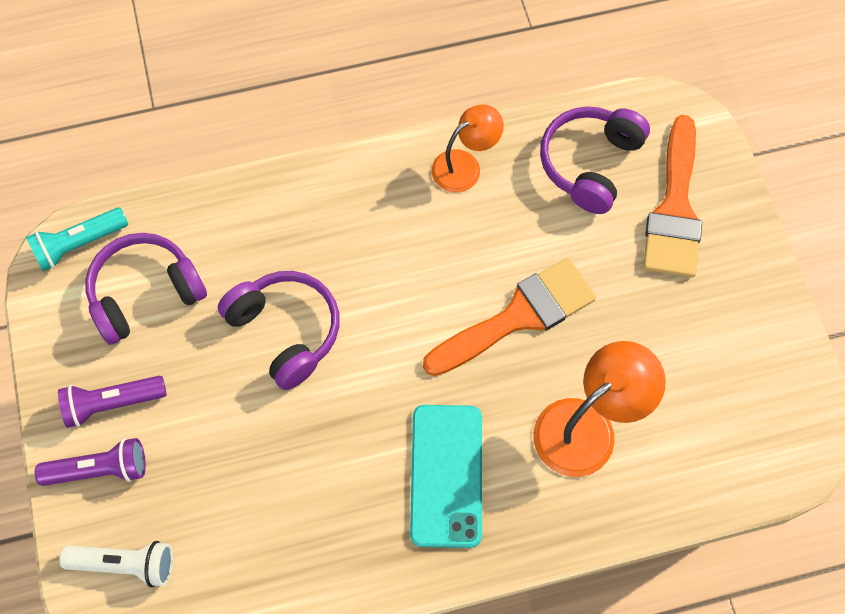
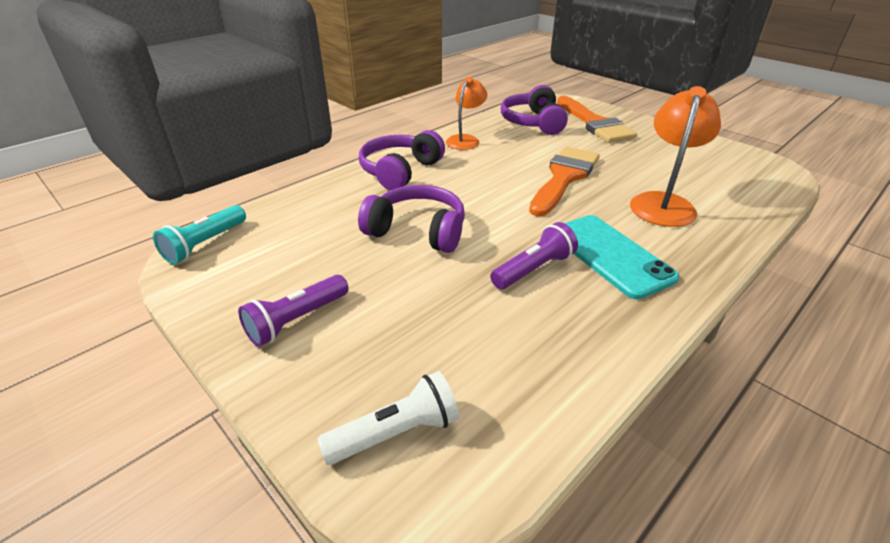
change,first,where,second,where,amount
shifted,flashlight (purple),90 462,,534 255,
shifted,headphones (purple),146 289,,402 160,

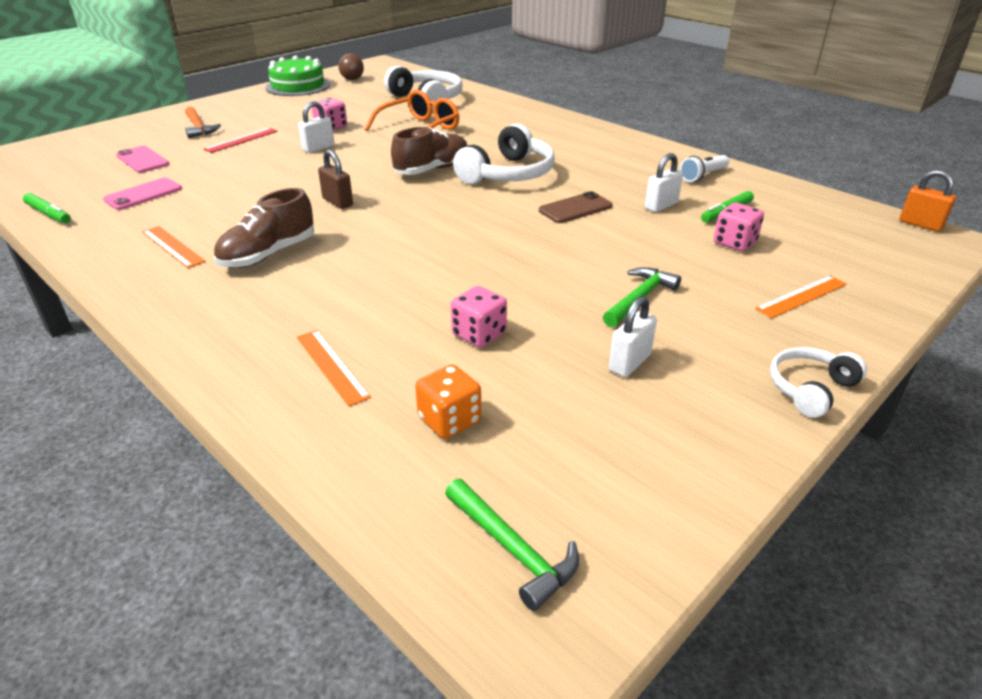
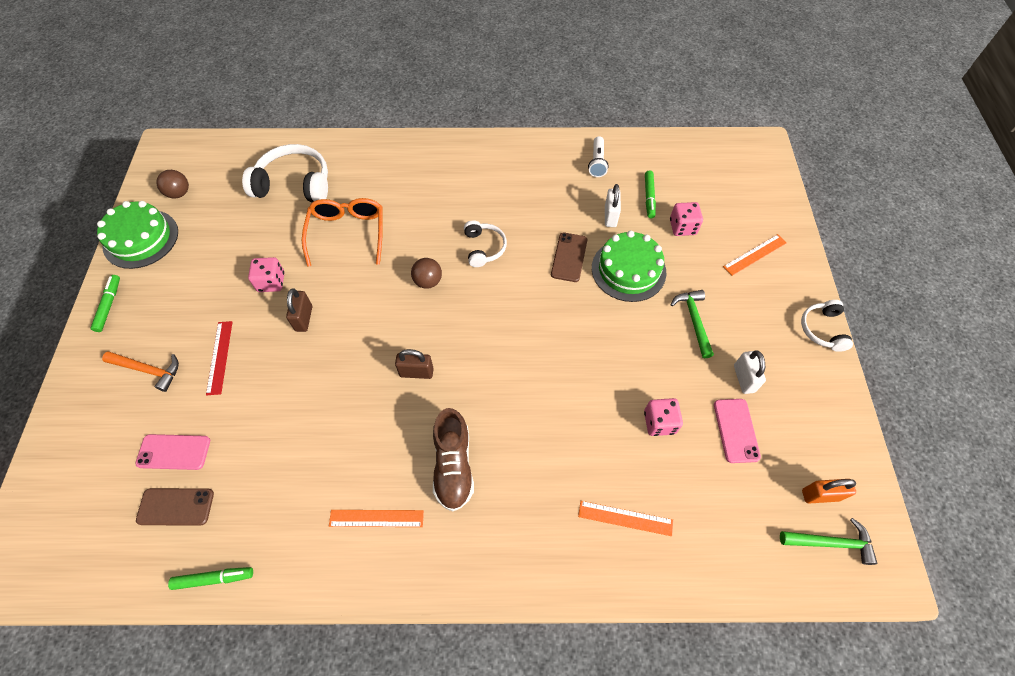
change,first,where,second,where,amount
shifted,phone (pink),142 193,,737 431,
repainted,padlock (white),316 127,padlock (brown),299 310,
swapped,shoe (brown),429 151,ball (brown),426 273,
gone,dice (orange),448 401,,,
scaled,headphones (white),504 154,,485 243,x0.58
rotated,ruler (orange),801 296,,755 255,45 degrees clockwise
shifted,padlock (orange),927 201,,829 491,
new,,,marker (green),105 303,
new,,,phone (brown),175 506,
new,,,cake (green),629 266,

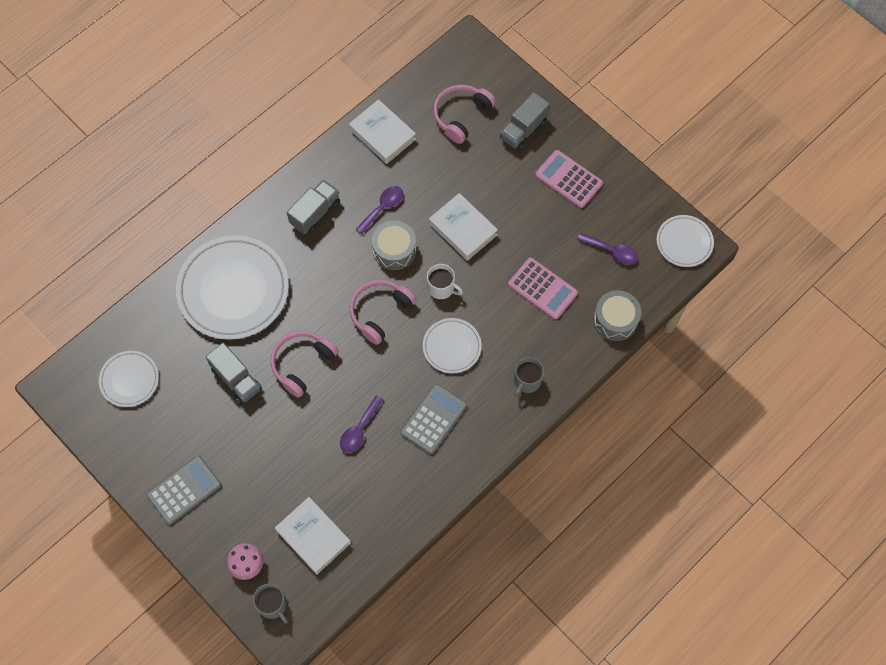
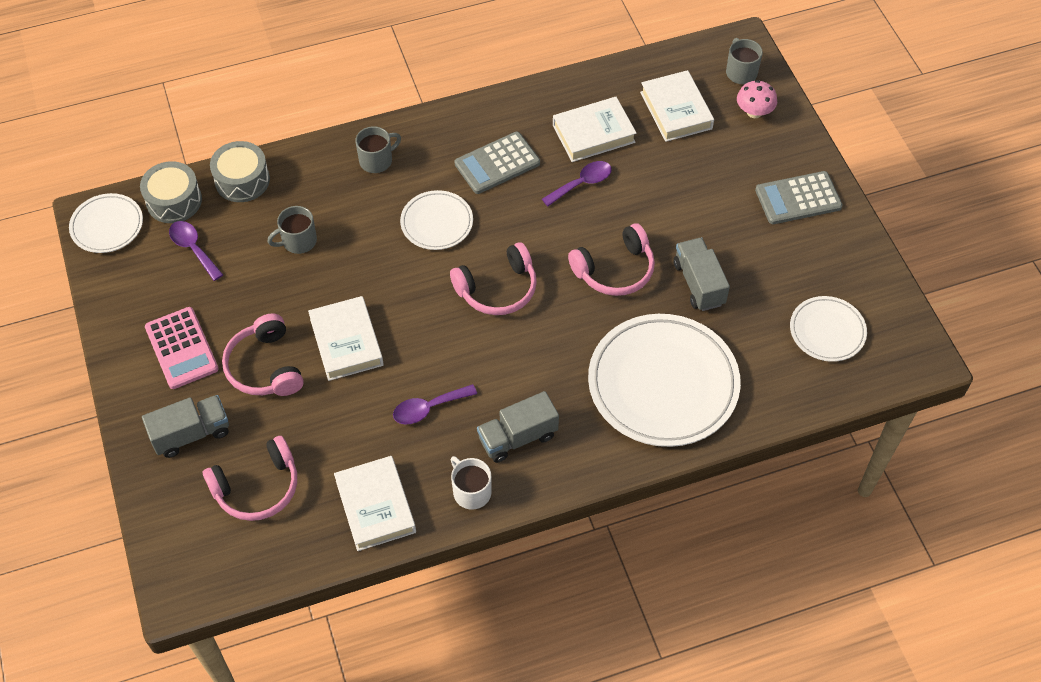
change,first,where,second,where,amount
shifted,drum (grey),394 245,,171 192,
shifted,mug (white),445 281,,471 483,
swapped,calculator (pink),543 288,mug (grey),292 230,
new,,,headphones (pink),263 354,
new,,,book (white),595 129,

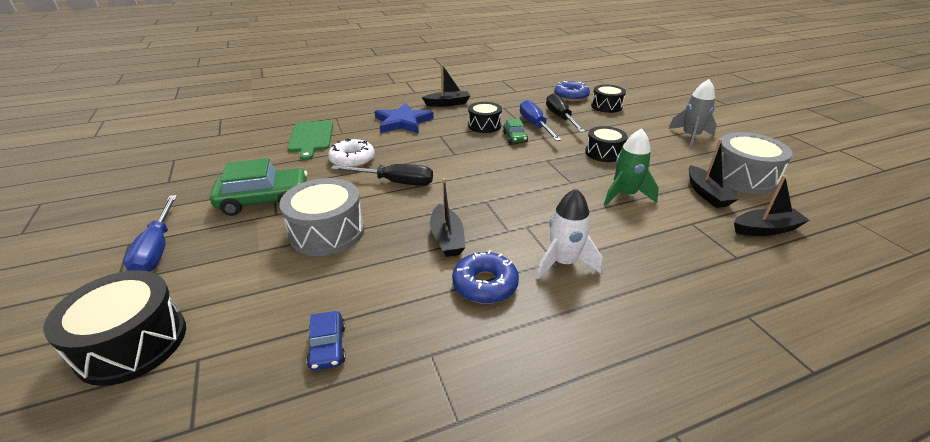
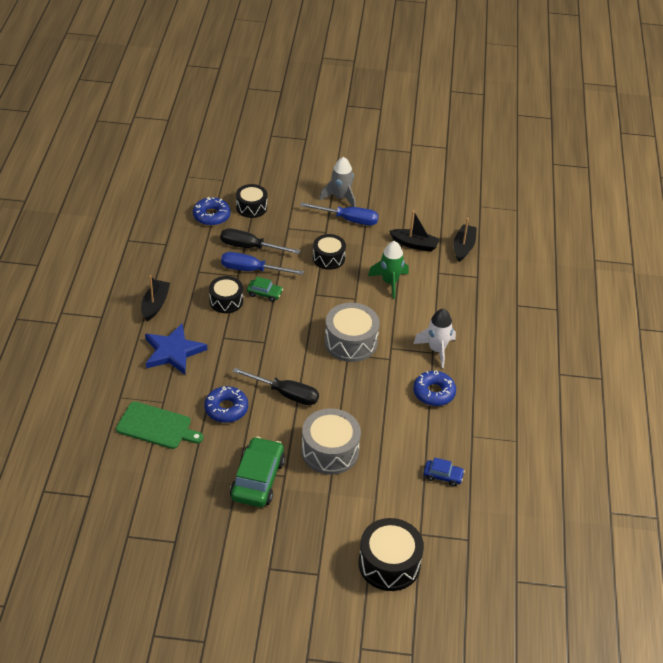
change,first,where,second,where,amount
shifted,screwdriver (blue),150 233,,339 213,
repainted,donut (white),351 152,donut (blue),226 404,
rotated,screwdriver (black),382 175,,275 386,75 degrees clockwise
gone,boat (black),447 217,,,
shifted,drum (grey),757 163,,352 332,

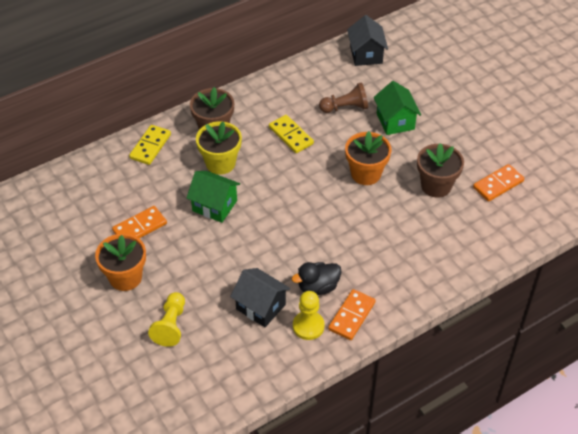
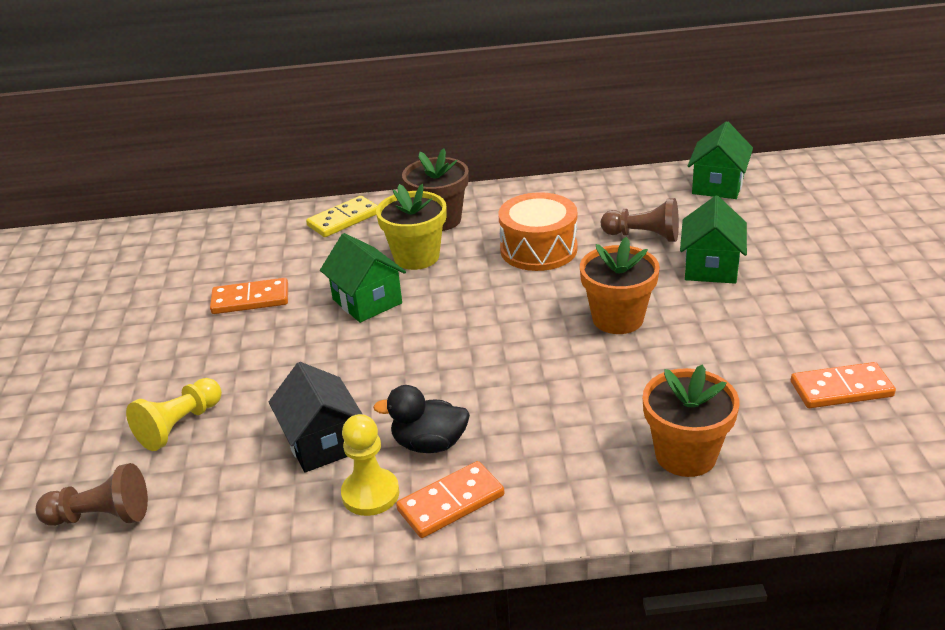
change,first,where,second,where,amount
shifted,flower pot (orange),120 262,,691 420,
swapped,domino (yellow),291 134,drum (orange),538 231,
repainted,house (black),367 40,house (green),720 160,
gone,flower pot (brown),440 170,,,
new,,,pawn (brown),92 494,

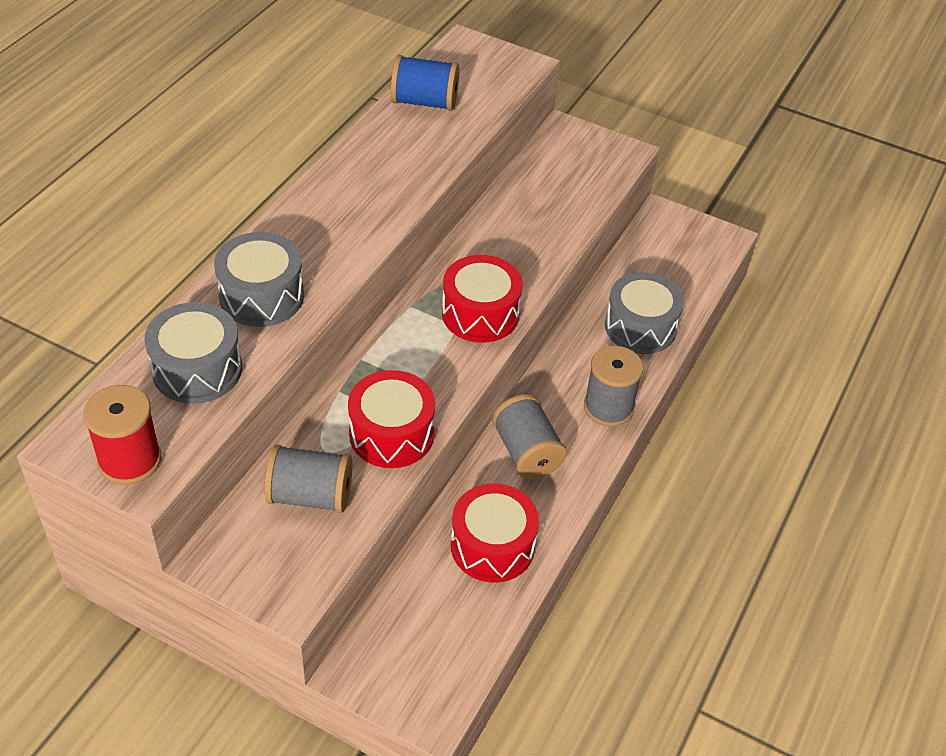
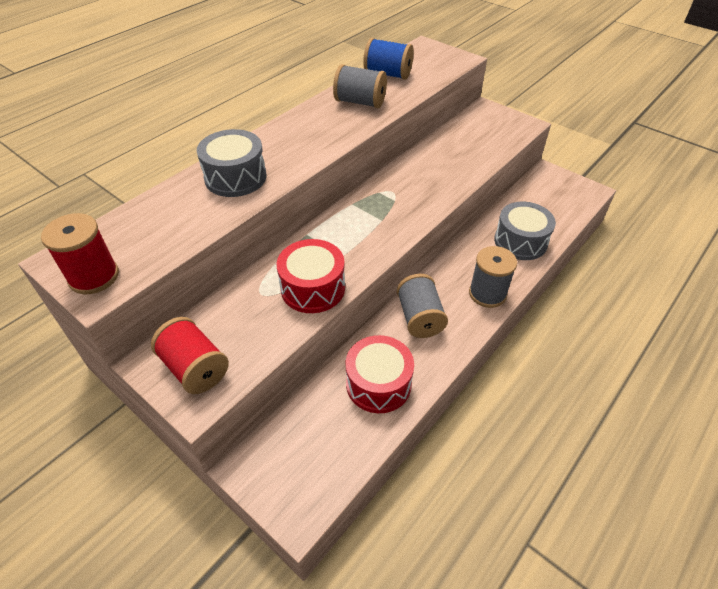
change,first,where,second,where,amount
gone,drum (grey),193 353,,,
shifted,spool (grey),308 478,,360 86,
gone,drum (red),482 299,,,
new,,,spool (red),190 355,

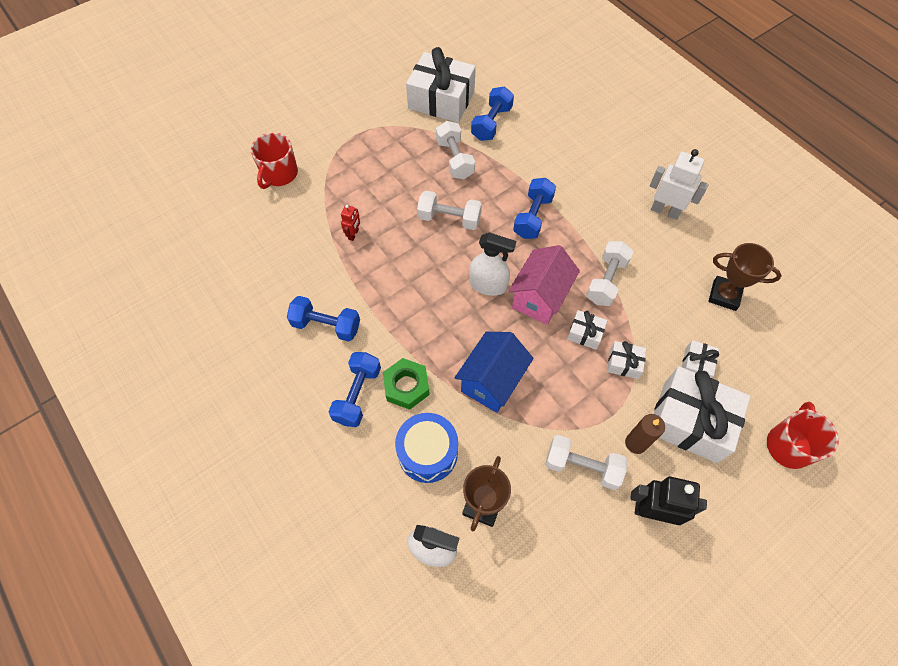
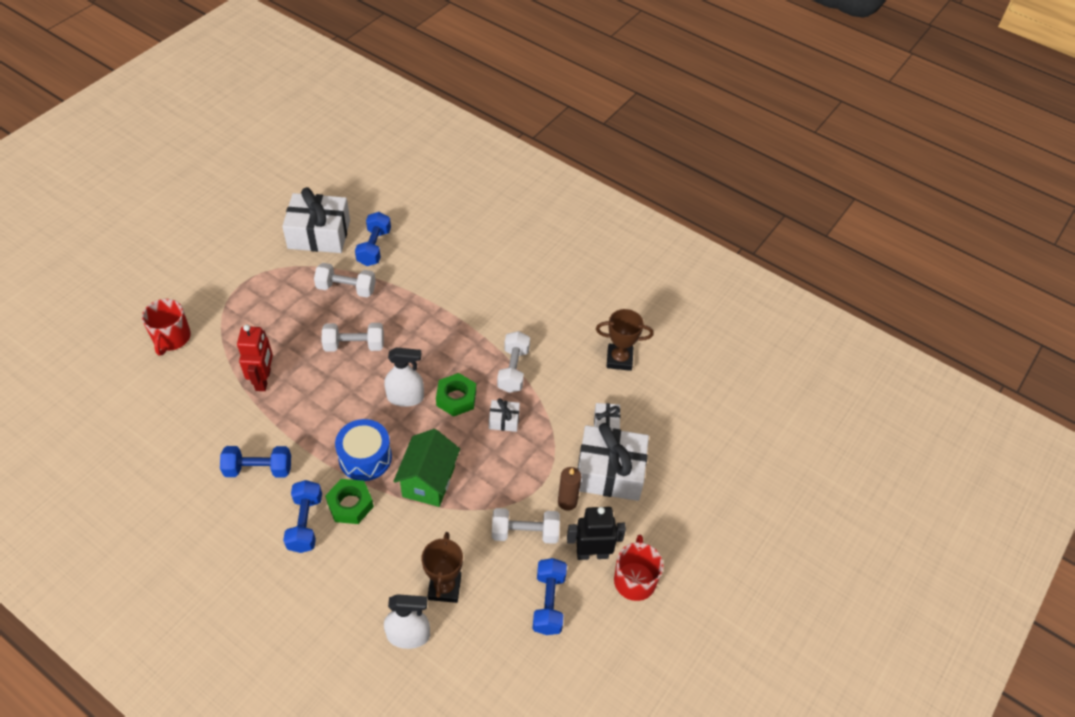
change,first,where,second,where,amount
scaled,robot (red),350 223,,255 358,x1.89
shifted,drum (blue),426 448,,363 450,
rotated,dumbbell (white),455 150,,345 280,45 degrees counterclockwise
repainted,house (blue),494 372,house (green),426 468,
swapped,house (pink),544 285,nut (green),456 394,
shifted,dumbbell (blue),534 208,,549 596,
gone,gift (white),626 360,,,
gone,robot (white),679 184,,,
shifted,mug (red),803 435,,639 568,

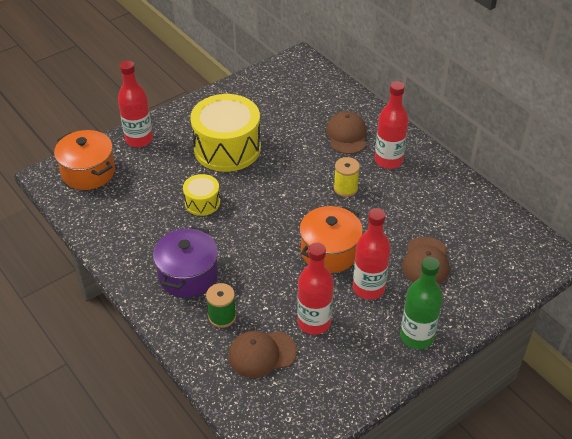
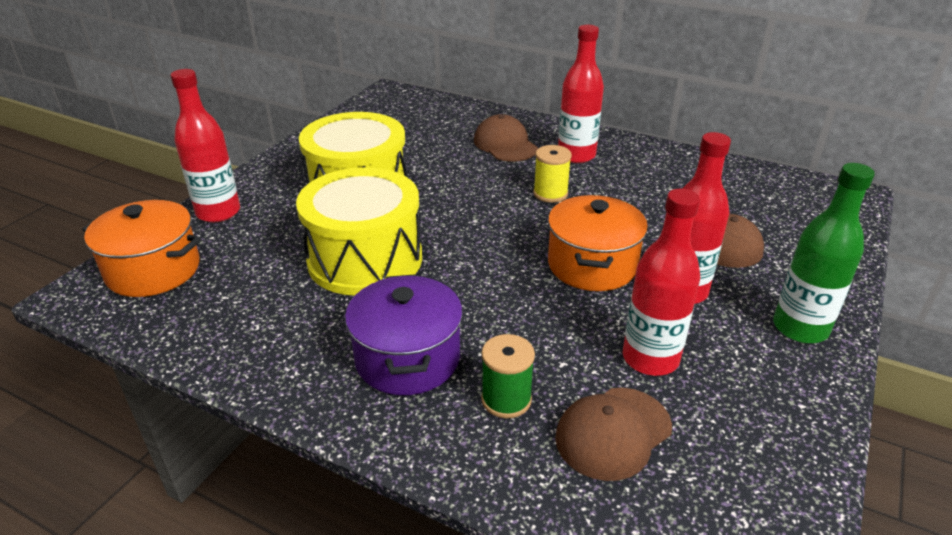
change,first,where,second,where,amount
scaled,drum (yellow),201 195,,359 231,x2.00

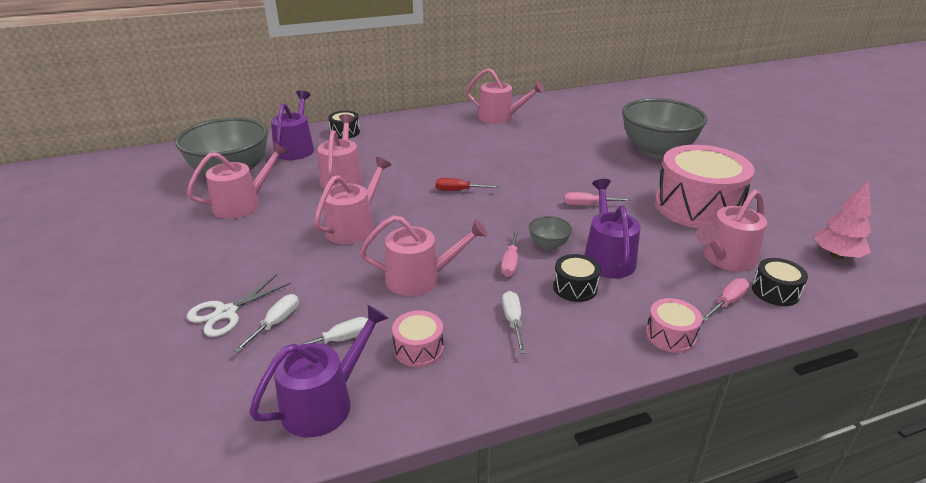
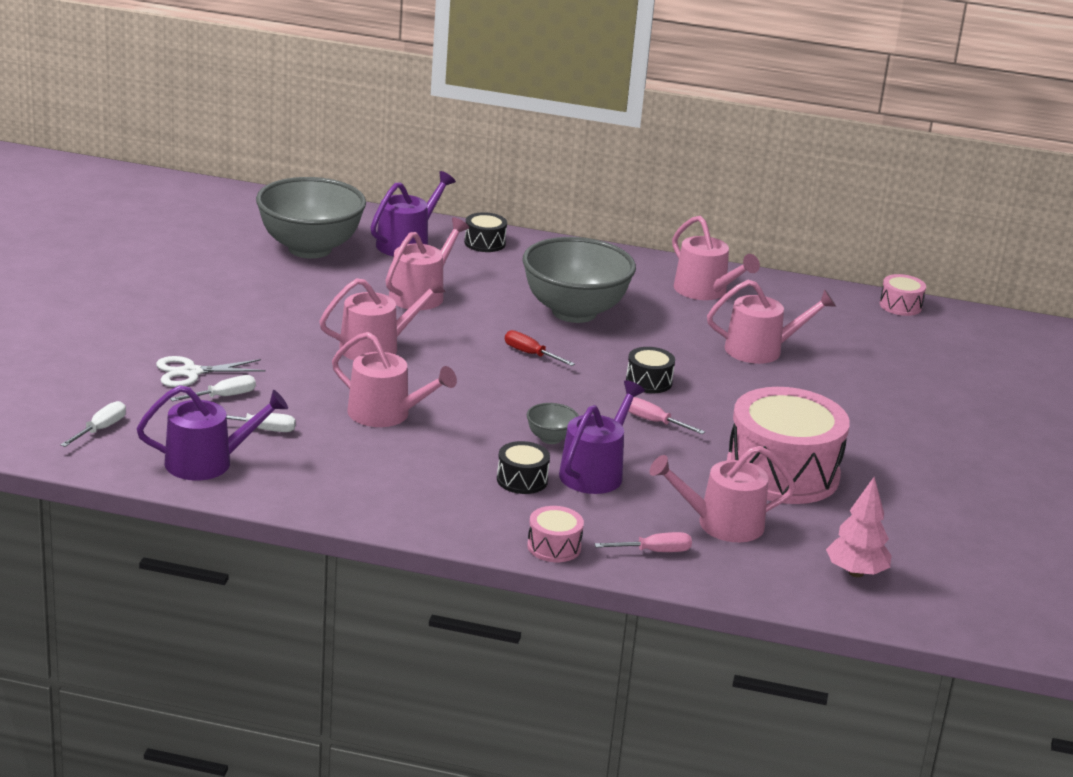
change,first,where,second,where,amount
shifted,watering can (pink),237 180,,771 322,
shifted,drum (pink),418 339,,902 295,
gone,screwdriver (pink),510 253,,,
shifted,screwdriver (white),514 322,,93 424,
shifted,bowl (grey),664 128,,579 280,
shifted,drum (black),780 282,,650 370,

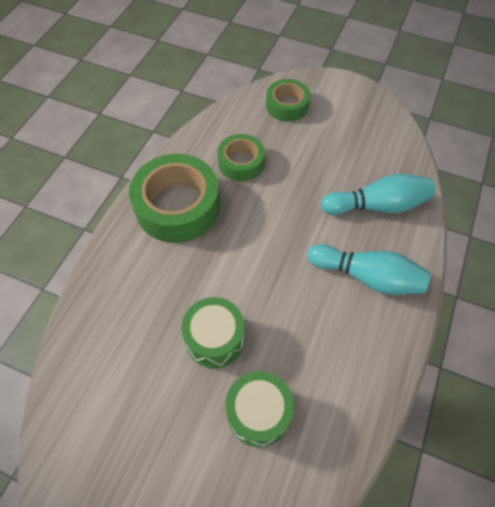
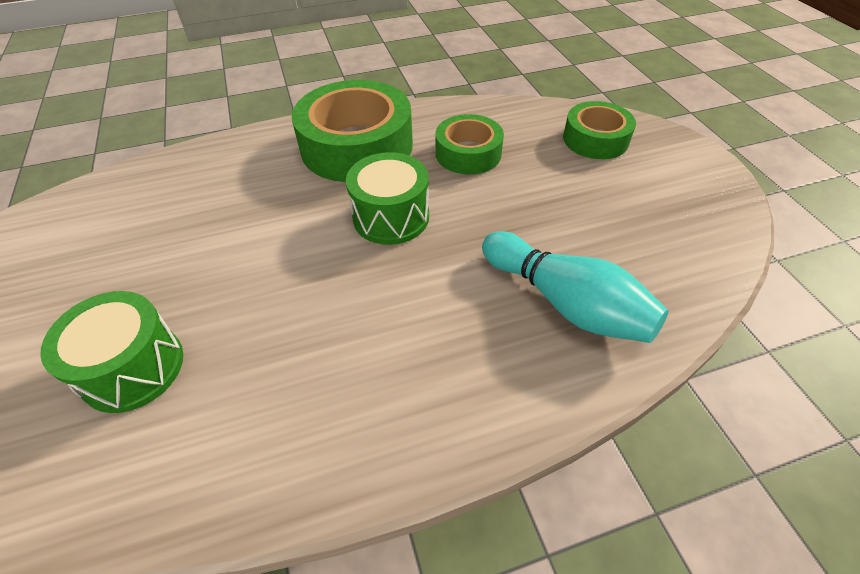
change,first,where,second,where,amount
shifted,drum (green),212 332,,387 198,
gone,bowling pin (turquoise),369 269,,,

